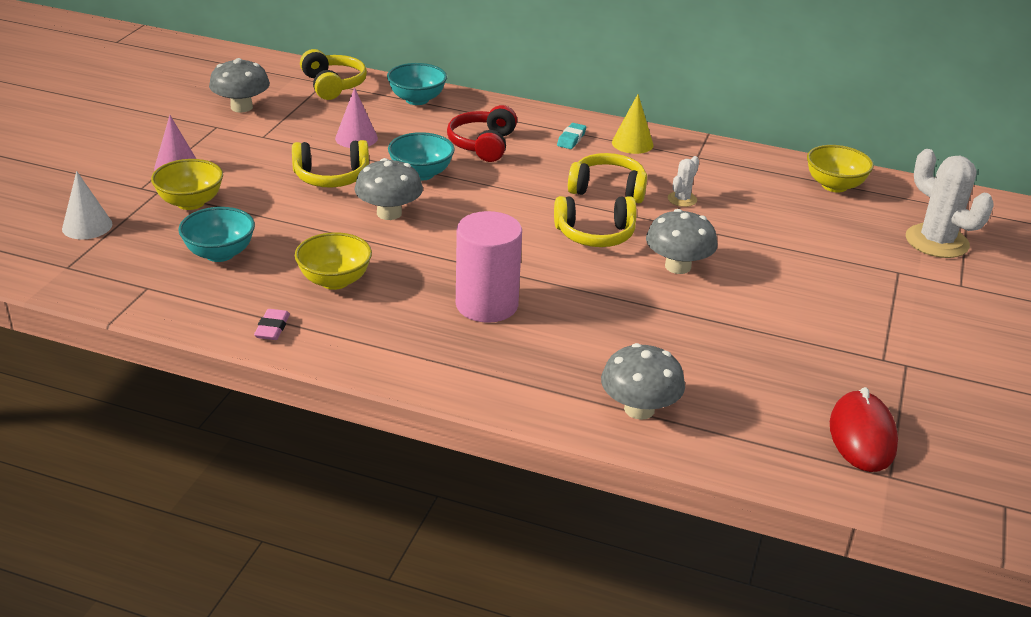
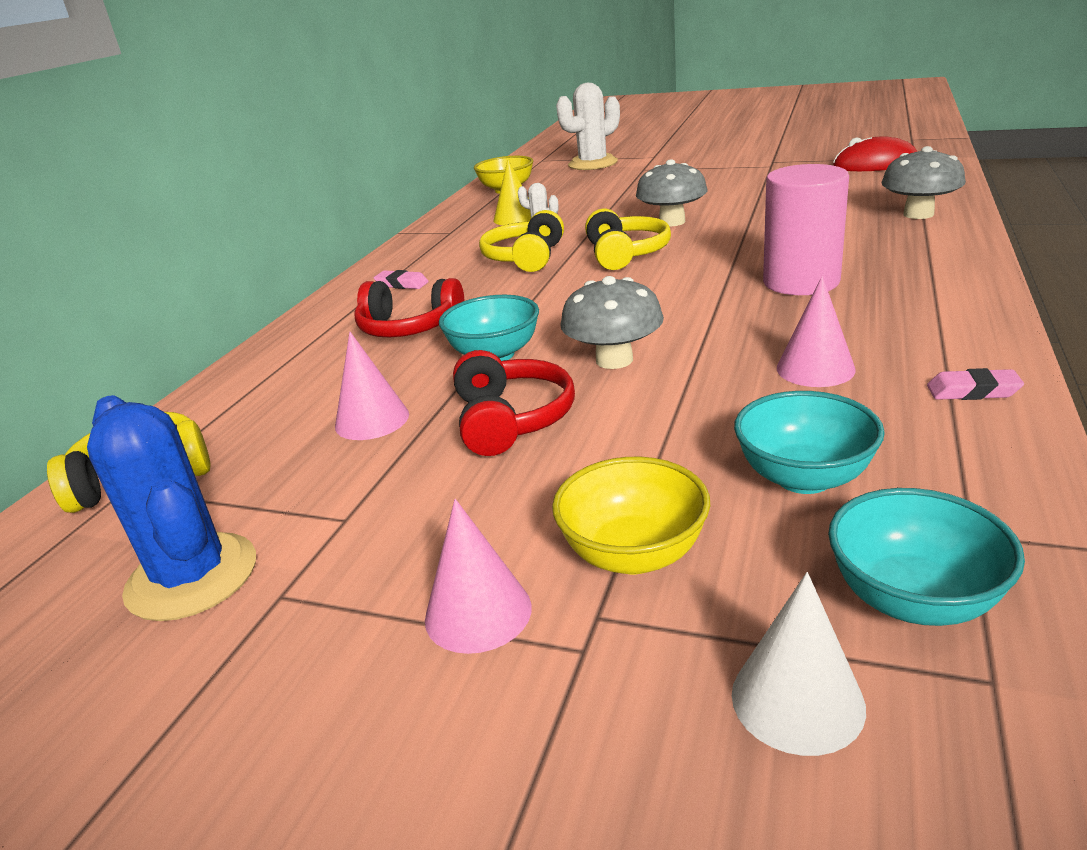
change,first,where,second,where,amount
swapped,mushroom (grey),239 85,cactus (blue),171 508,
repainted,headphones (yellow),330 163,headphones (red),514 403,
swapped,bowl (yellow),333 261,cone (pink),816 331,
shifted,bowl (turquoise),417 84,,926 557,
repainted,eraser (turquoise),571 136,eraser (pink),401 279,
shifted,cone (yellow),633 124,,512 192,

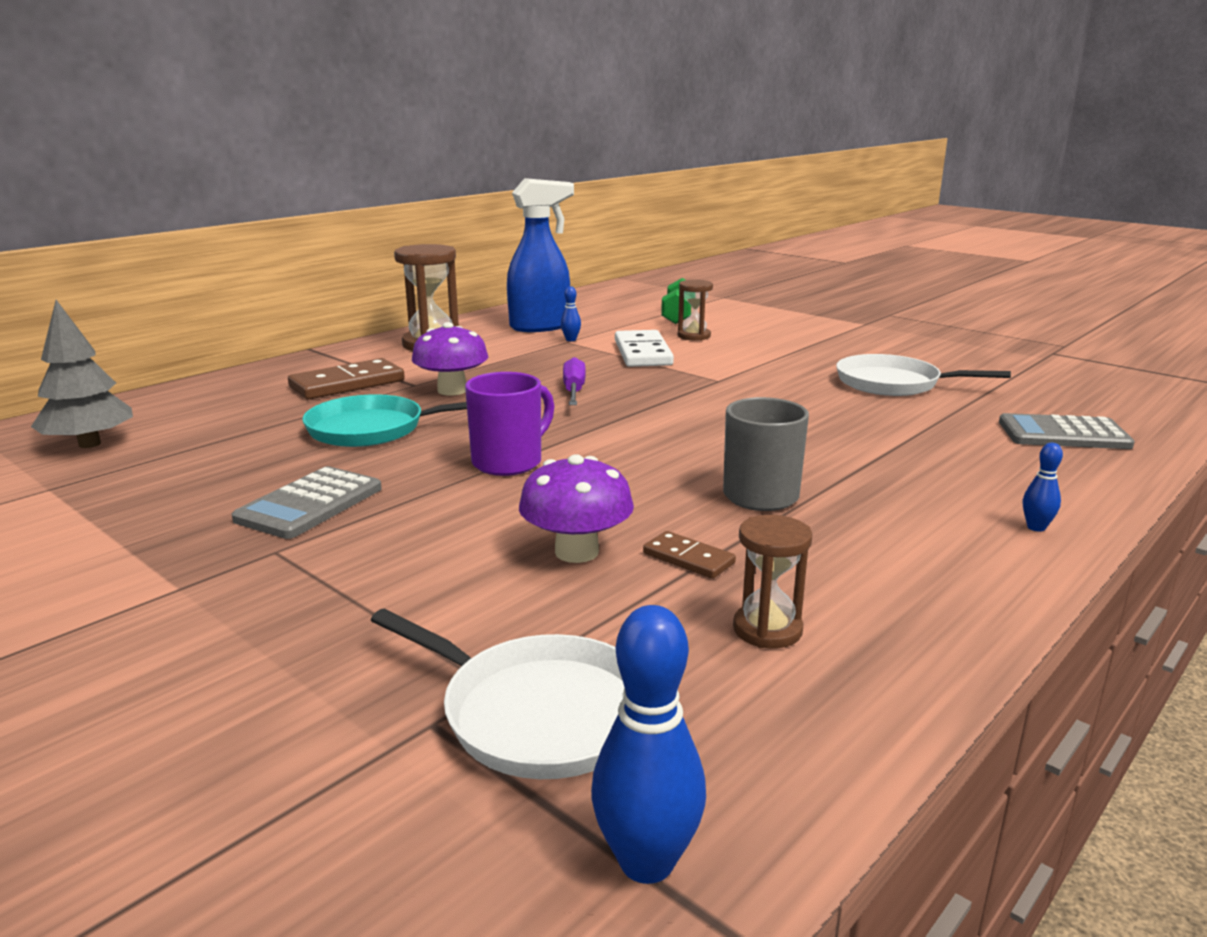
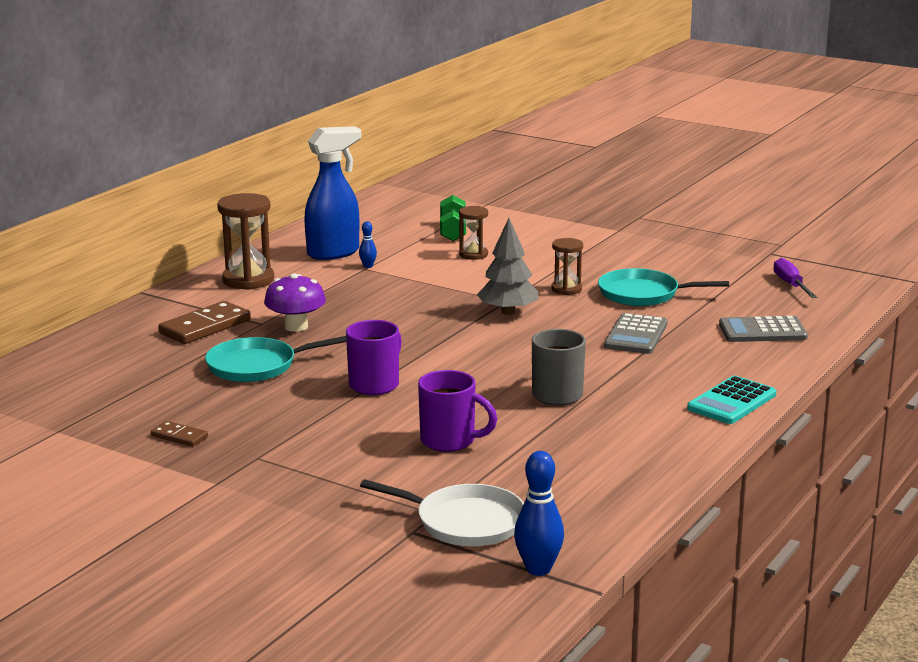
change,first,where,second,where,amount
shifted,tree (grey),82 374,,507 266,
shifted,calculator (grey),307 502,,636 333,
swapped,mushroom (purple),576 508,mug (purple),457 411,
shifted,screwdriver (purple),574 381,,795 278,
gone,domino (white),644 348,,,
shifted,domino (brown),689 555,,179 434,
shifted,hourglass (brown),772 581,,567 266,
repainted,pan (white),923 375,pan (turquoise),663 287,
swapped,bowling pin (blue),1043 487,calculator (turquoise),731 400,

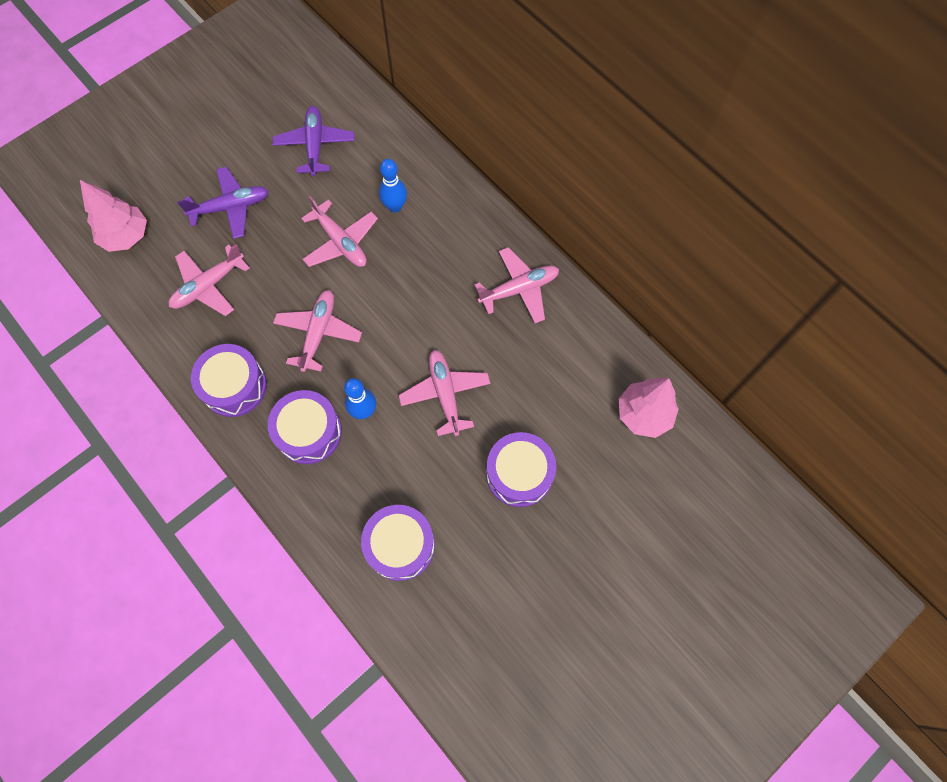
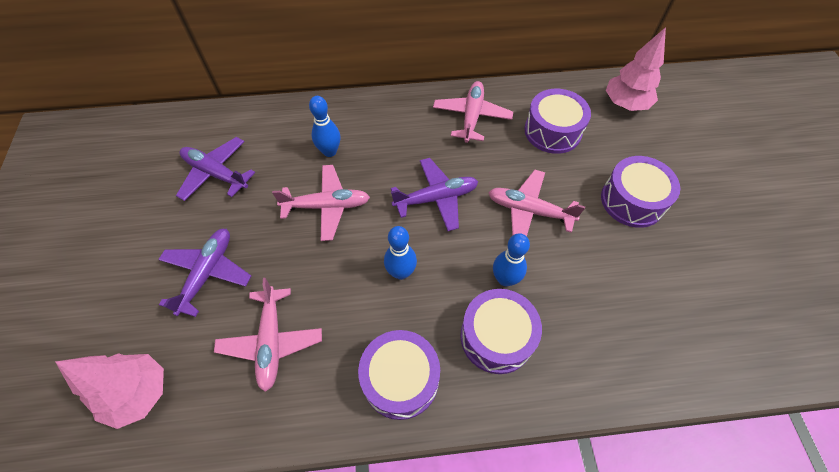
change,first,where,second,where,amount
swapped,plane (pink),317 331,bowling pin (blue),400 253,
shifted,drum (purple),398 543,,557 121,
new,,,plane (purple),434 194,

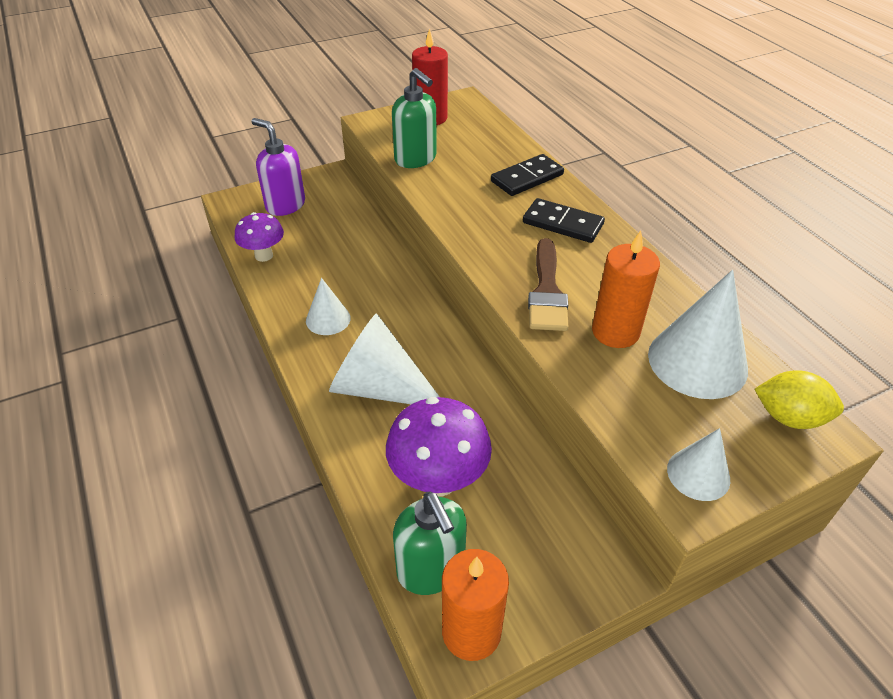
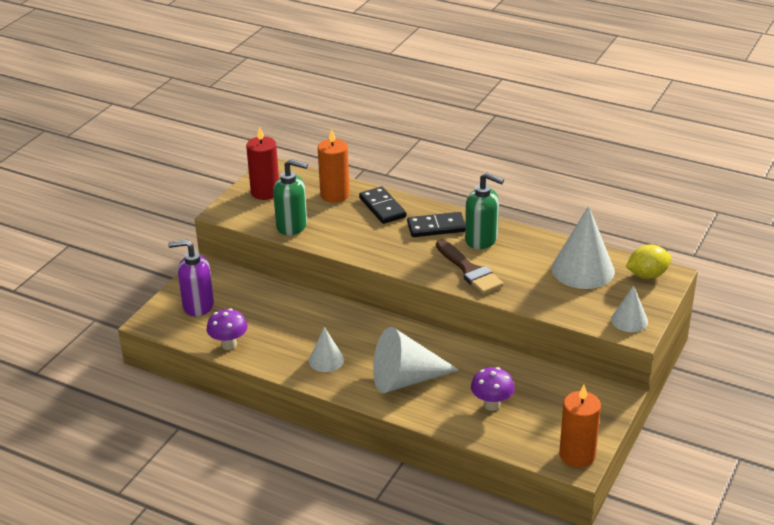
change,first,where,second,where,amount
scaled,mushroom (purple),439 447,,493 389,x0.63
shifted,soap dispenser (green),430 543,,484 210,
rotated,domino (black),527 175,,382 205,45 degrees counterclockwise
shifted,candle (orange),626 289,,334 166,

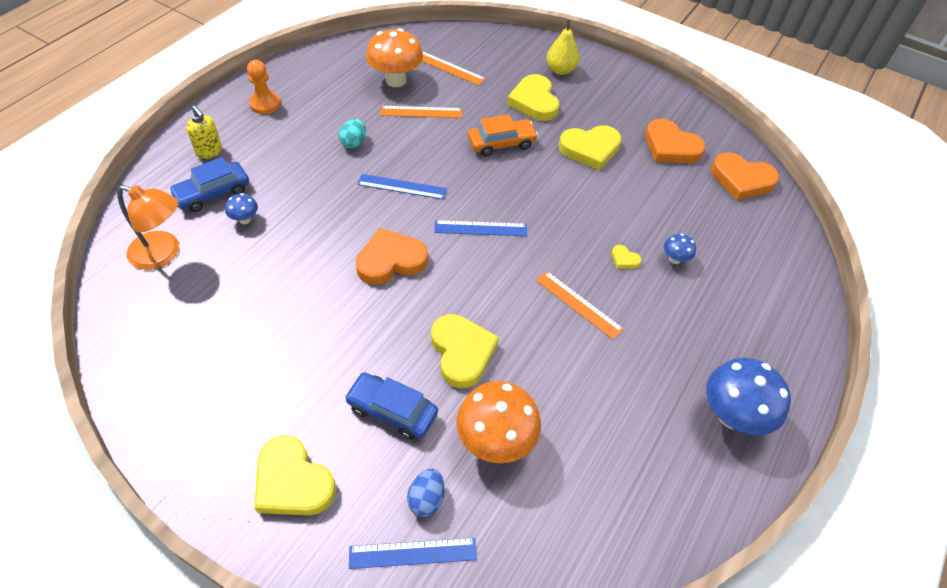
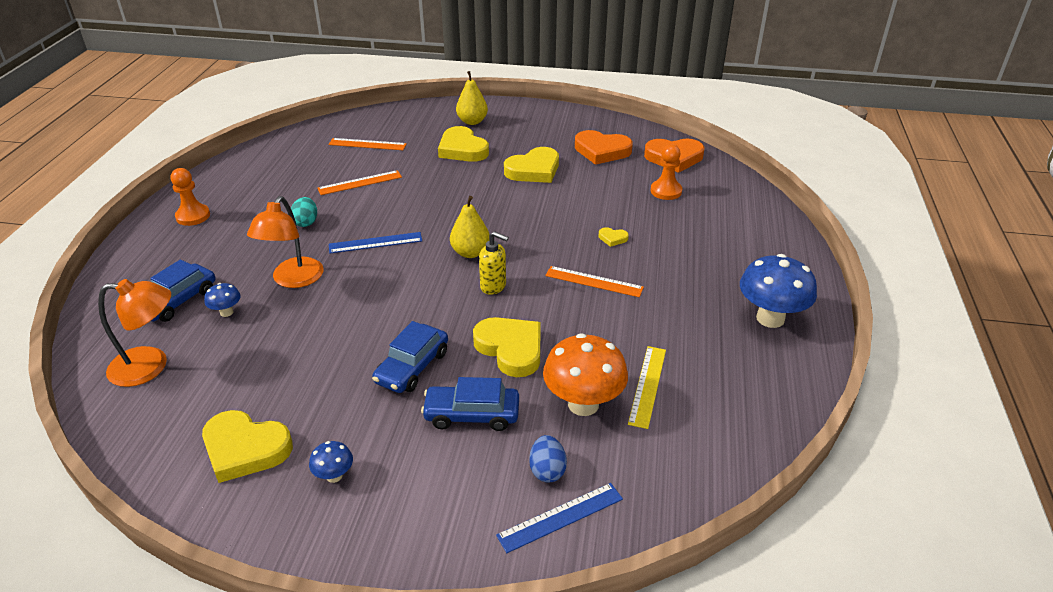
change,first,where,second,where,amount
shifted,soap dispenser (yellow),204 132,,494 263,
shifted,heart (yellow),295 475,,247 446,
gone,heart (orange),392 256,,,
gone,mushroom (orange),394 57,,,
swapped,ruler (blue),480 228,pear (yellow),470 227,
gone,car (orange),503 135,,,
shifted,mushroom (blue),680 249,,331 462,
new,,,lamp (orange),285 242,
new,,,car (blue),410 357,
new,,,ruler (yellow),647 387,
new,,,pawn (orange),666 172,

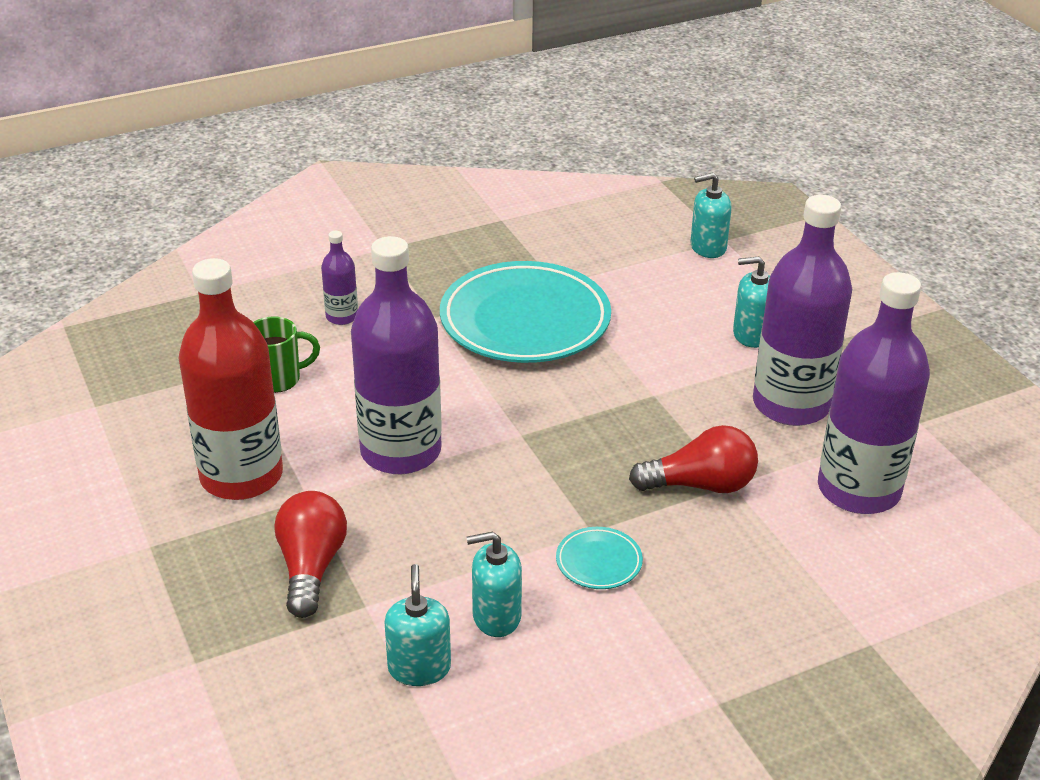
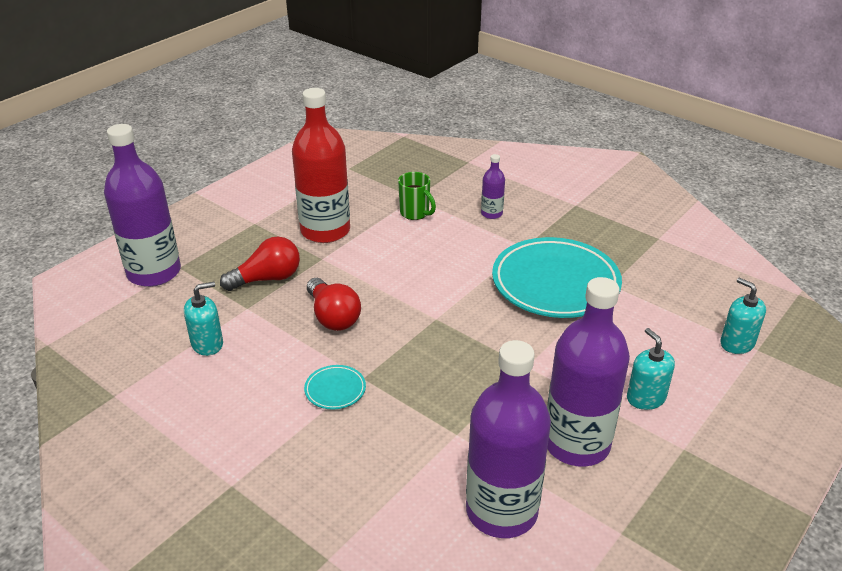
change,first,where,second,where,amount
shifted,bottle (purple),396 355,,142 205,
gone,soap dispenser (turquoise),494 584,,,
shifted,light bulb (red),693 459,,334 304,

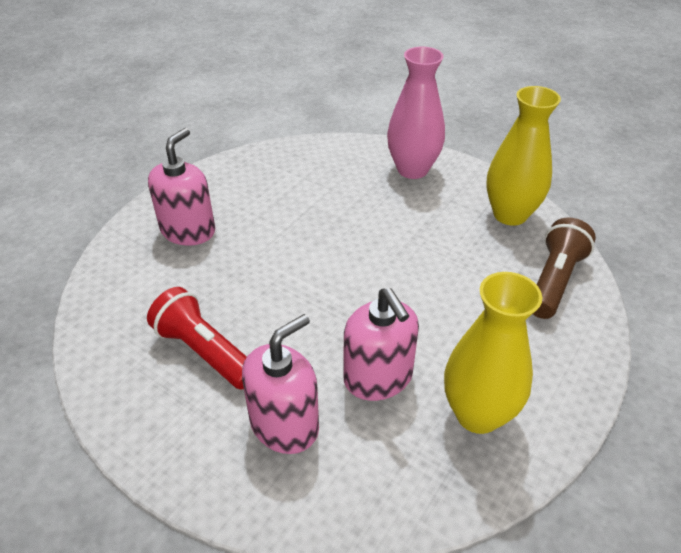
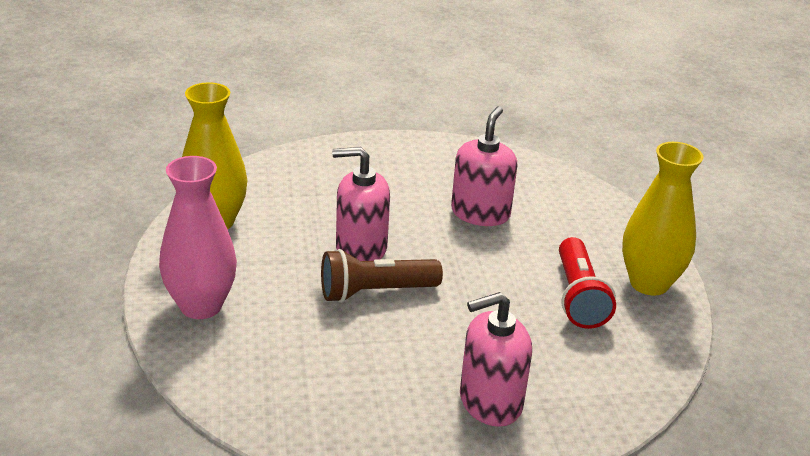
change,first,where,second,where,amount
shifted,soap dispenser (pink),280 384,,361 204,
shifted,vase (yellow),493 353,,663 219,
shifted,flashlight (brown),564 268,,382 276,

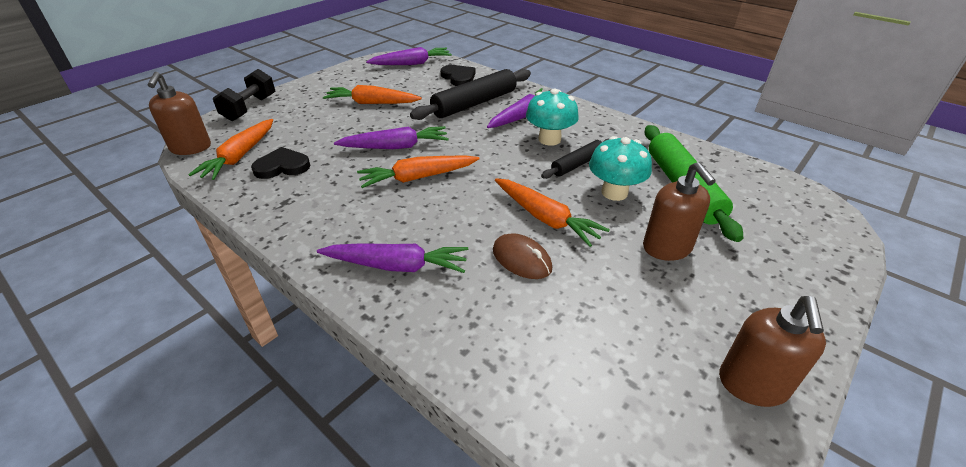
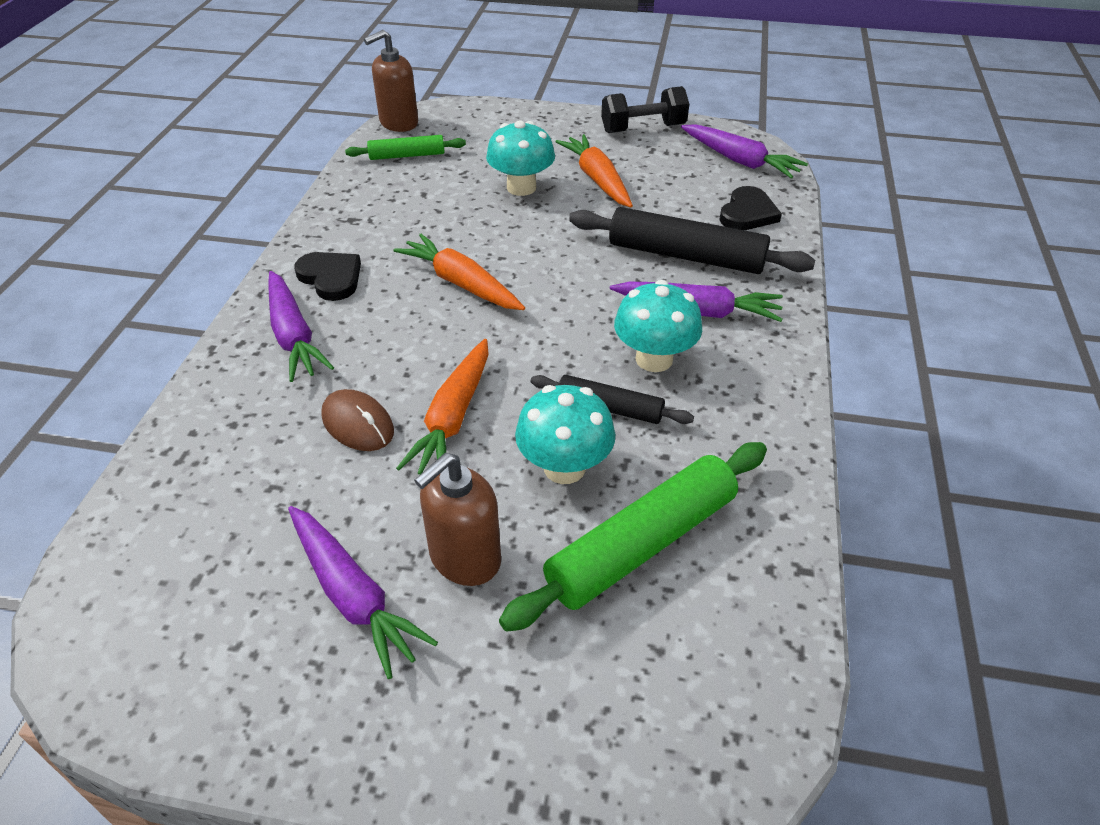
change,first,where,second,where,amount
swapped,carrot (orange),230 149,rolling pin (green),405 147,
shifted,dumbbell (black),244 95,,645 109,
shifted,heart (black),280 163,,327 276,
shifted,carrot (purple),391 137,,363 592,
rotated,mouse (brown),522 256,,357 420,60 degrees counterclockwise
gone,soap dispenser (brown),772 351,,,
new,,,mushroom (turquoise),520 158,

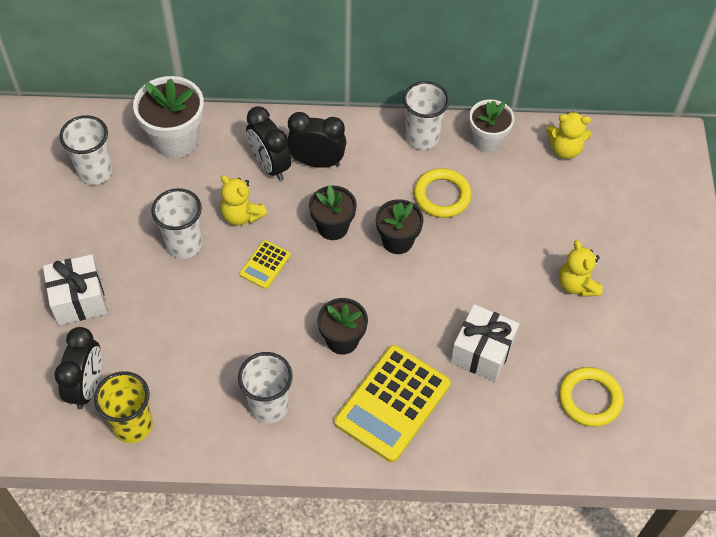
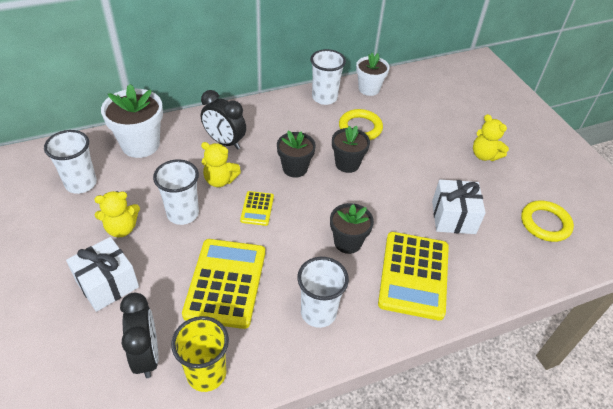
change,first,where,second,where,amount
gone,clock (black),316 140,,,
shifted,teddy bear (yellow),569 135,,117 214,
new,,,calculator (yellow),223 284,

